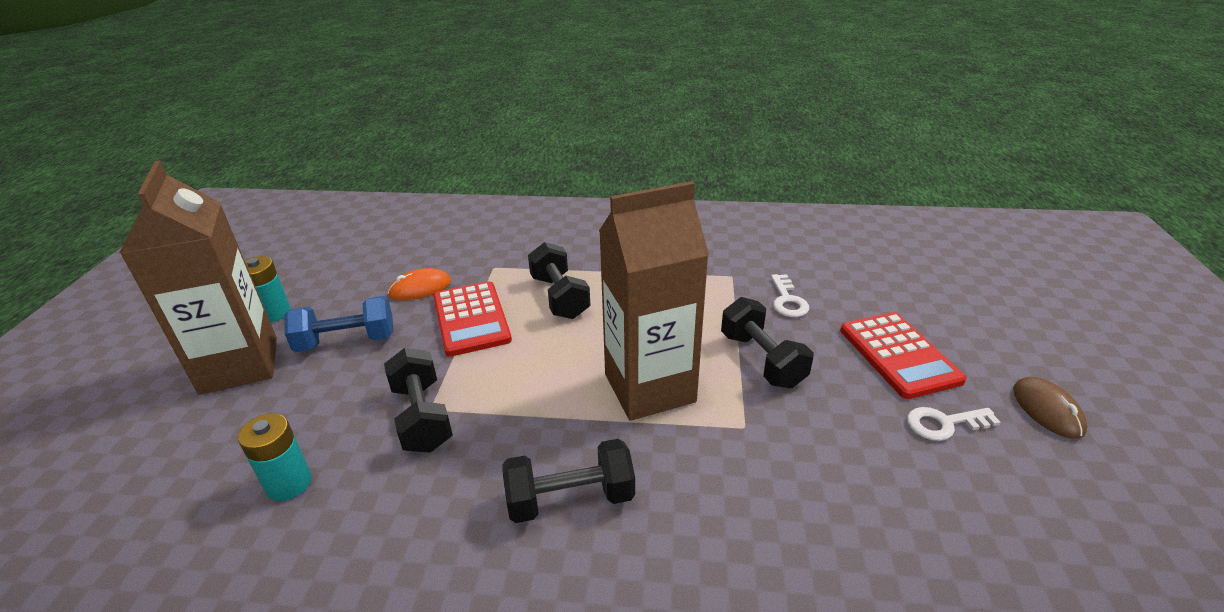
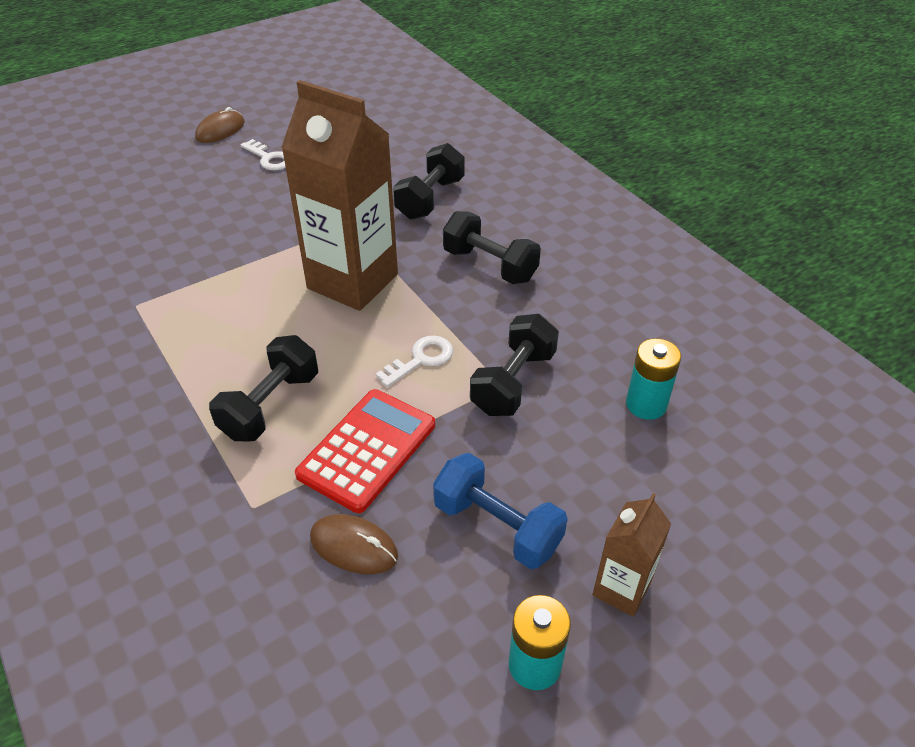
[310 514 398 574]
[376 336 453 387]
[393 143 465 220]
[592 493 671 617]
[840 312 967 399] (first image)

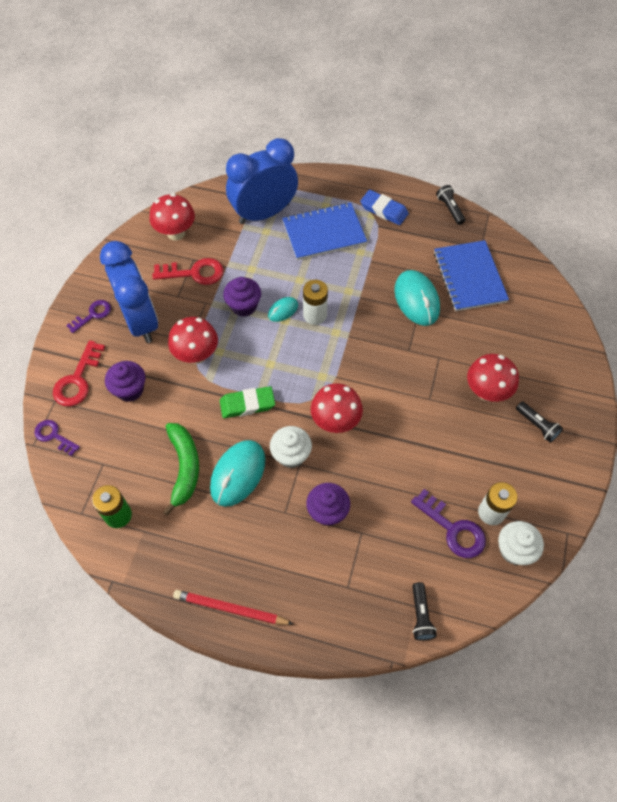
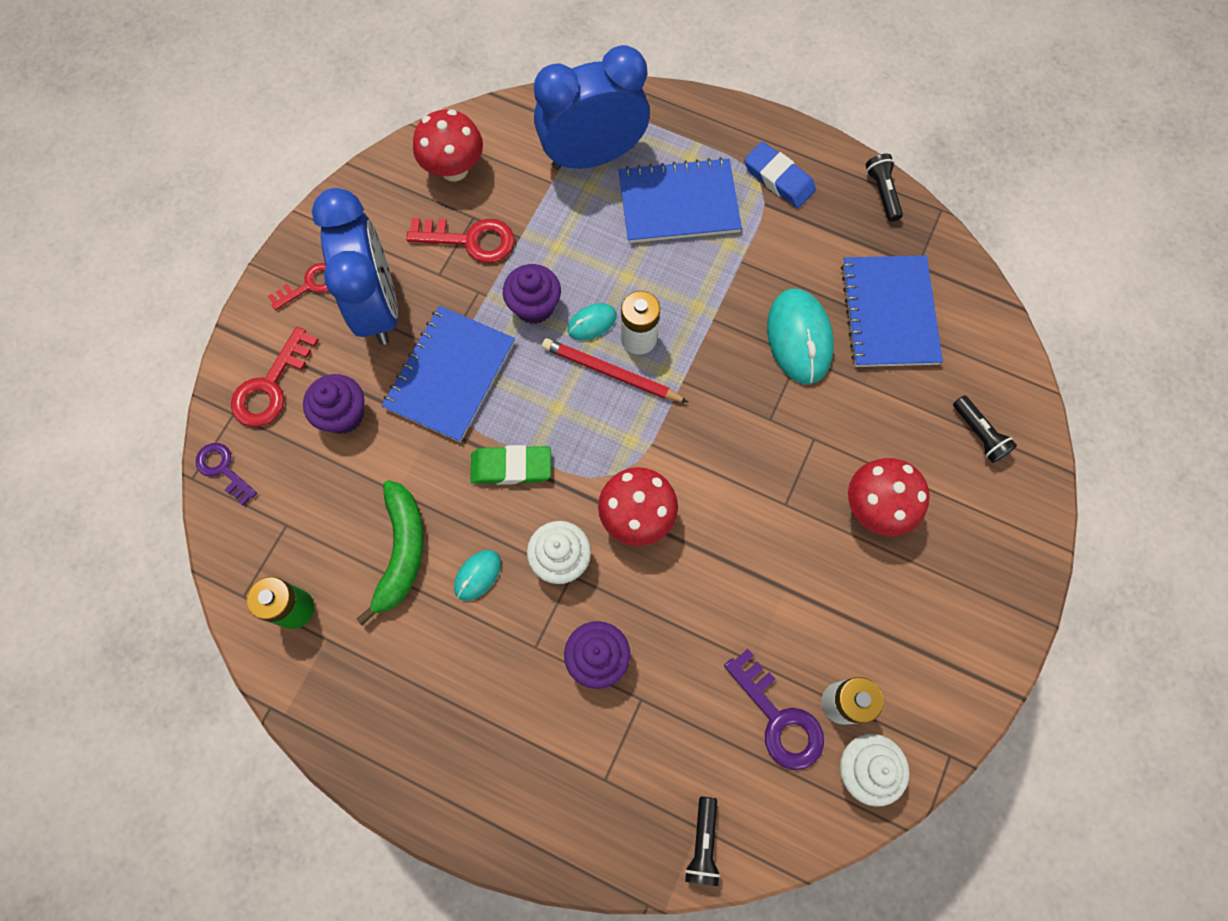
[268 263 329 310]
[382 306 515 442]
[454 550 501 601]
[542 338 689 403]
[953 396 1017 463]

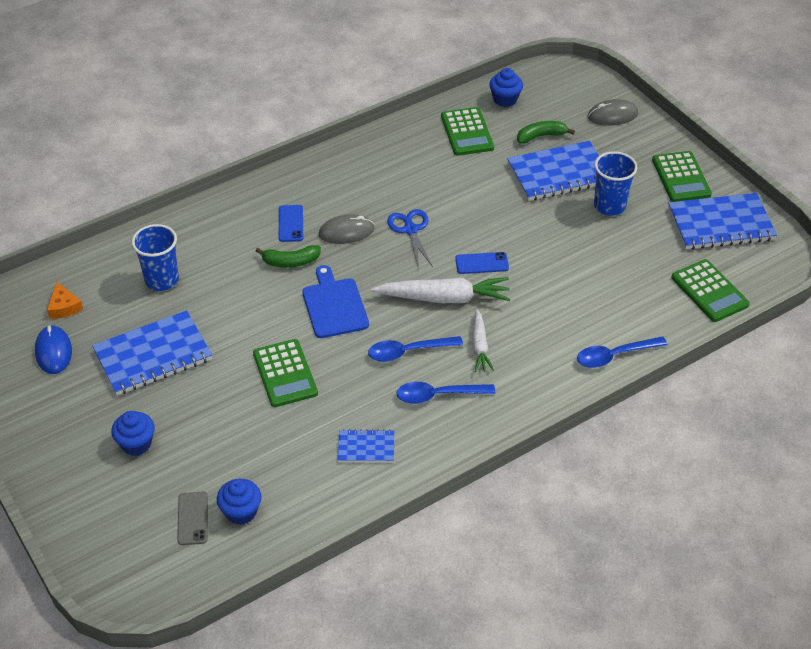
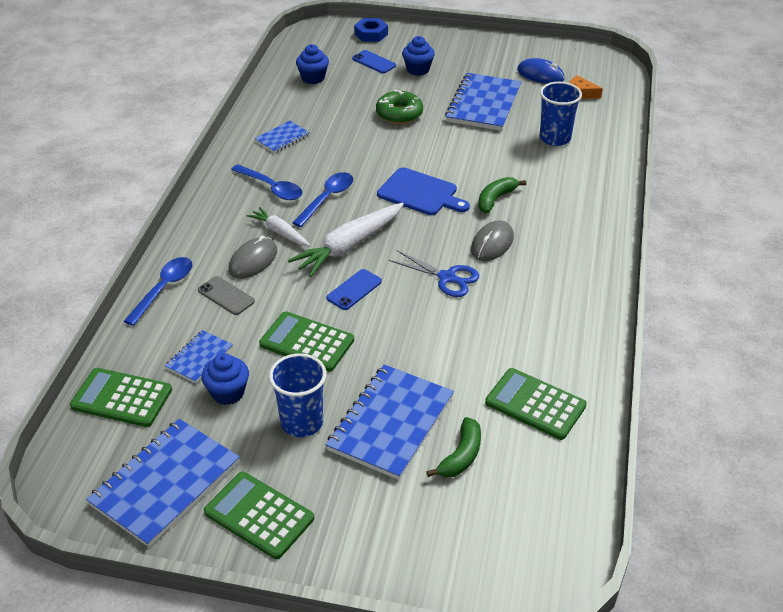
[165 330 233 383]
[198 276 255 315]
[202 353 249 405]
[229 236 277 279]
[231 164 303 200]
[259 311 354 372]
[352 50 396 73]
[354 18 388 42]
[376 90 423 124]

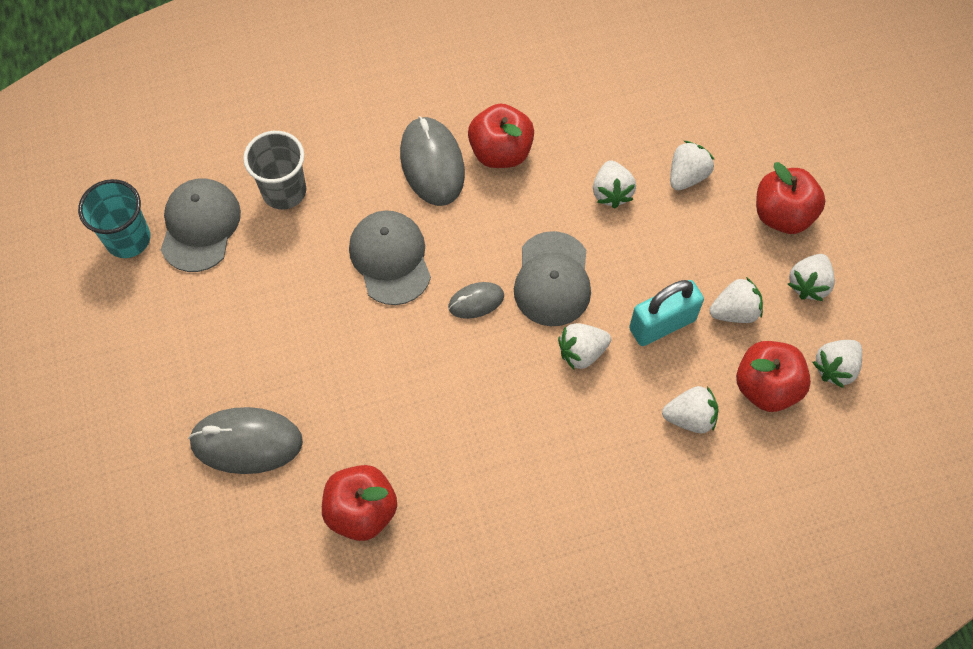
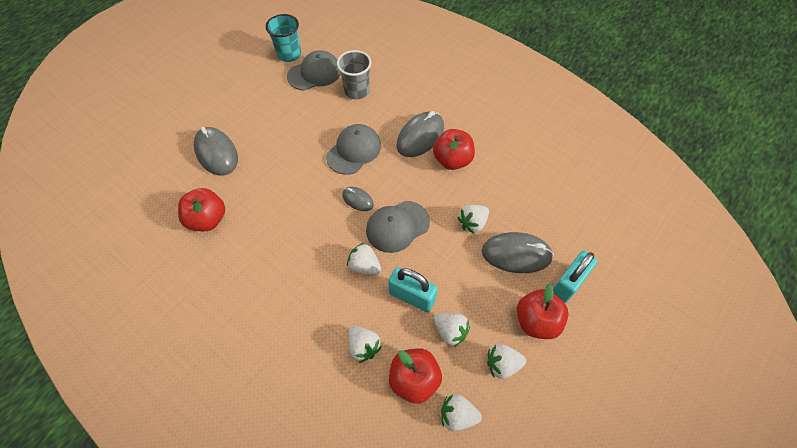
[482 232 554 273]
[553 251 598 303]

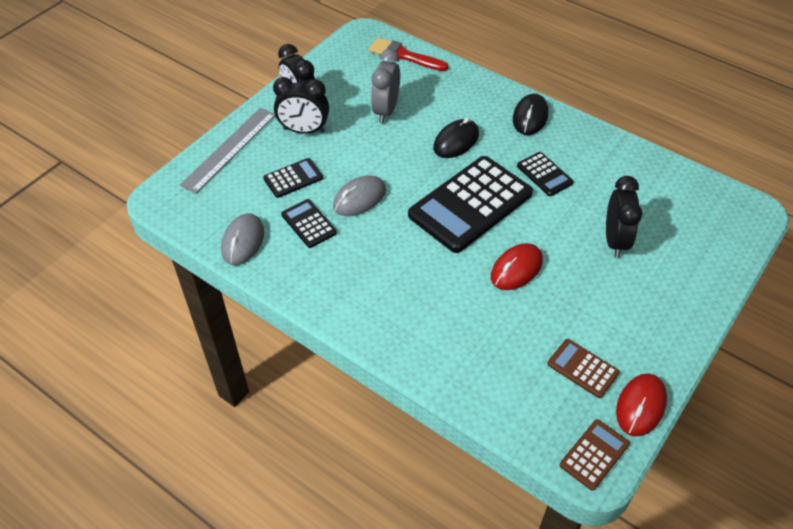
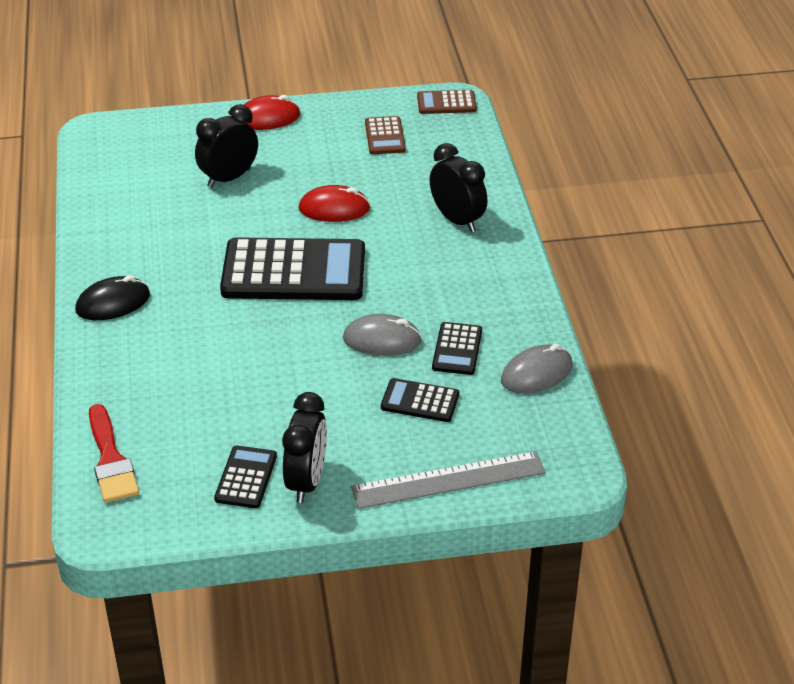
[214 445 277 508]
[244 95 300 130]
[430 143 487 232]
[371 49 400 123] (first image)
[433 118 479 158] (first image)

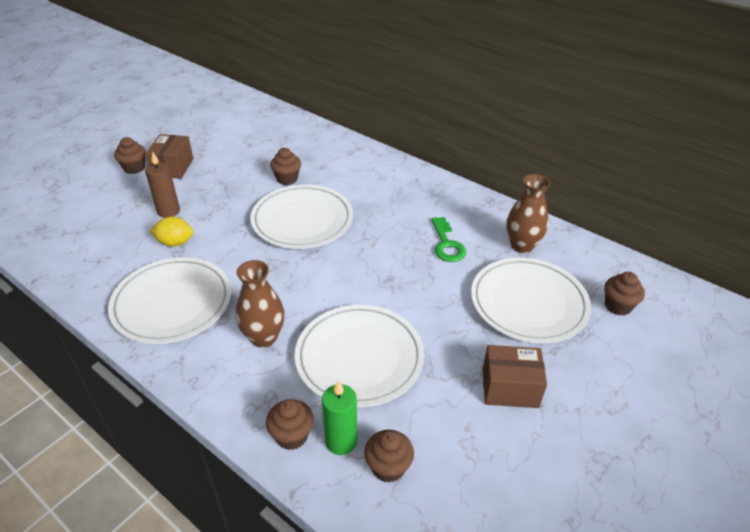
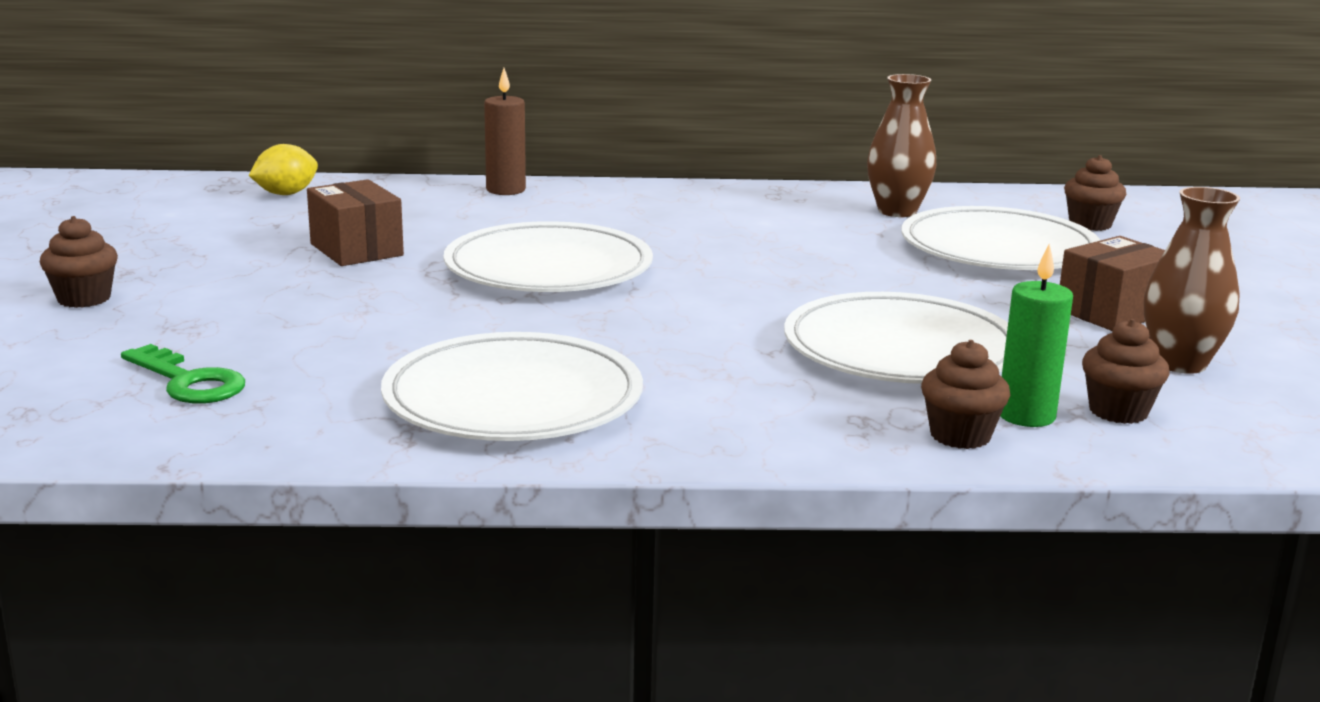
[121 344 245 404]
[249 144 318 195]
[307 179 404 266]
[484 68 526 195]
[1144 187 1240 374]
[270 148 301 185] (first image)

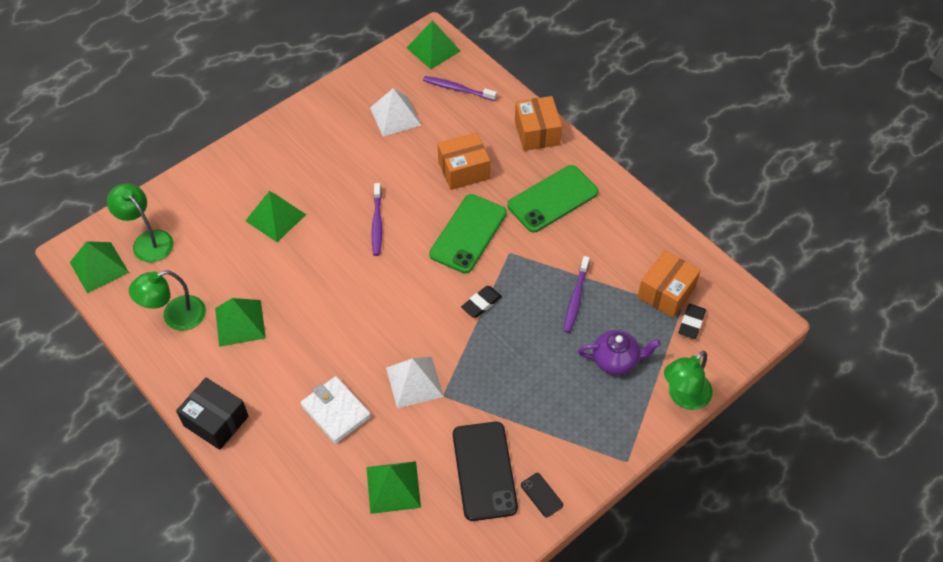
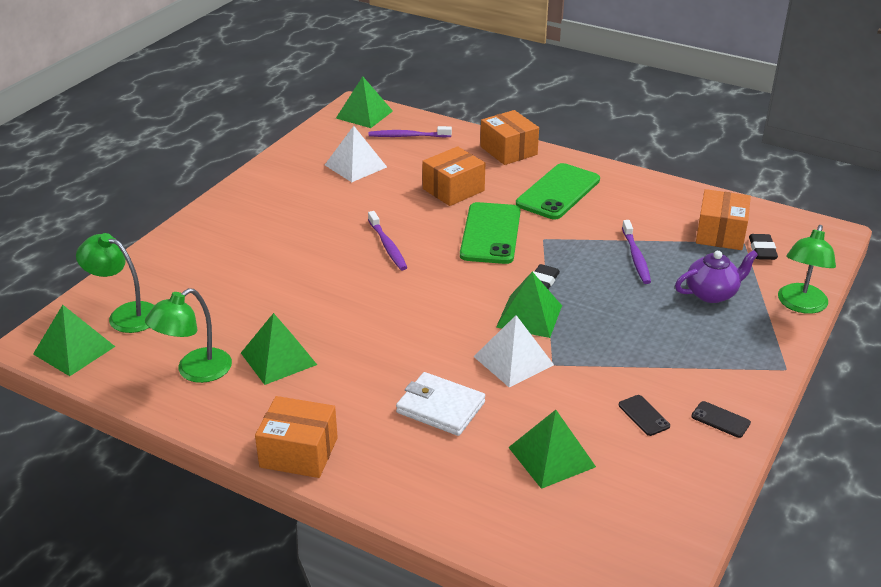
[255 396 338 478]
[496 272 562 338]
[619 395 670 436]

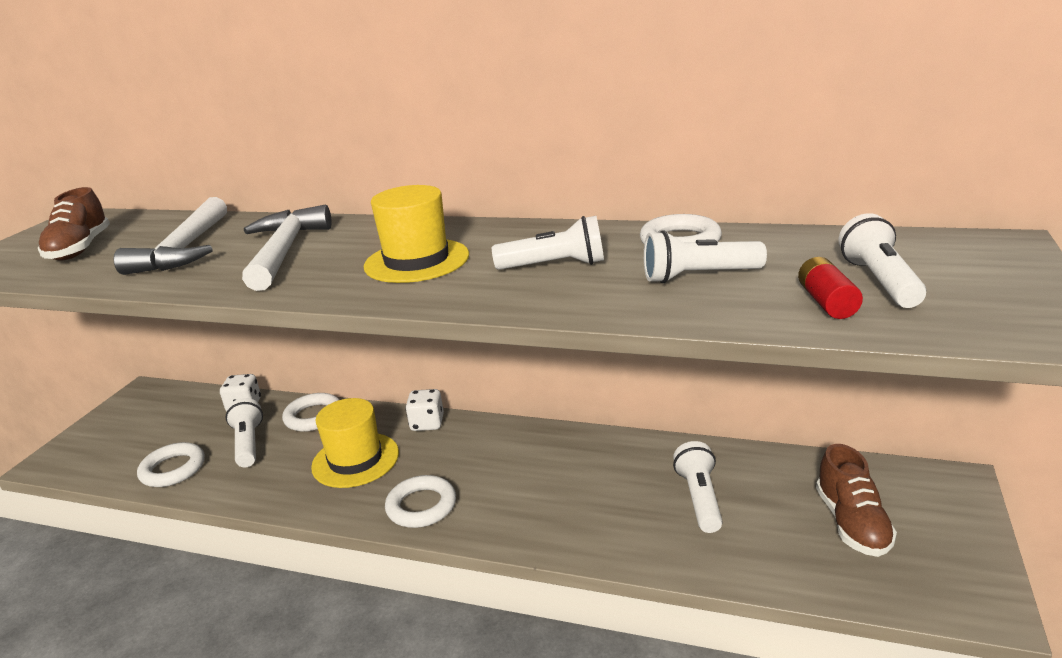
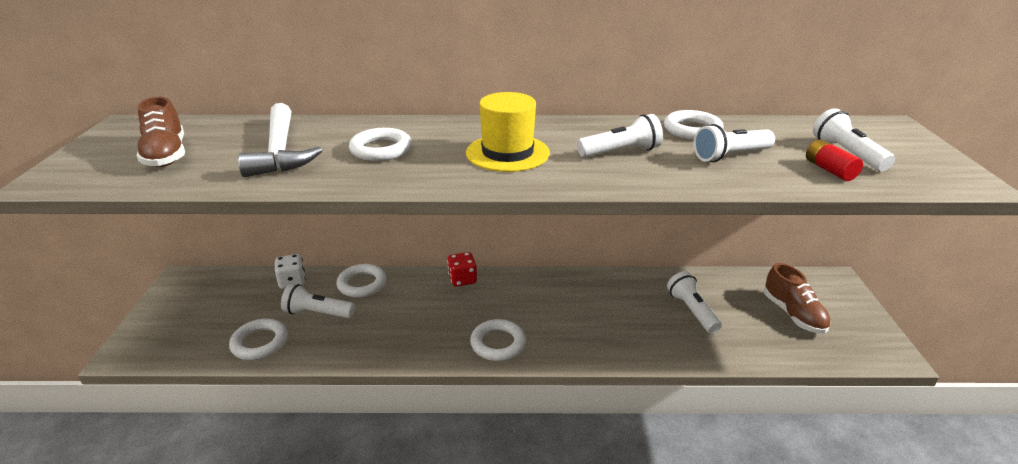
[281 284 355 318]
[349 128 412 161]
[447 252 477 287]
[311 398 399 488] (first image)

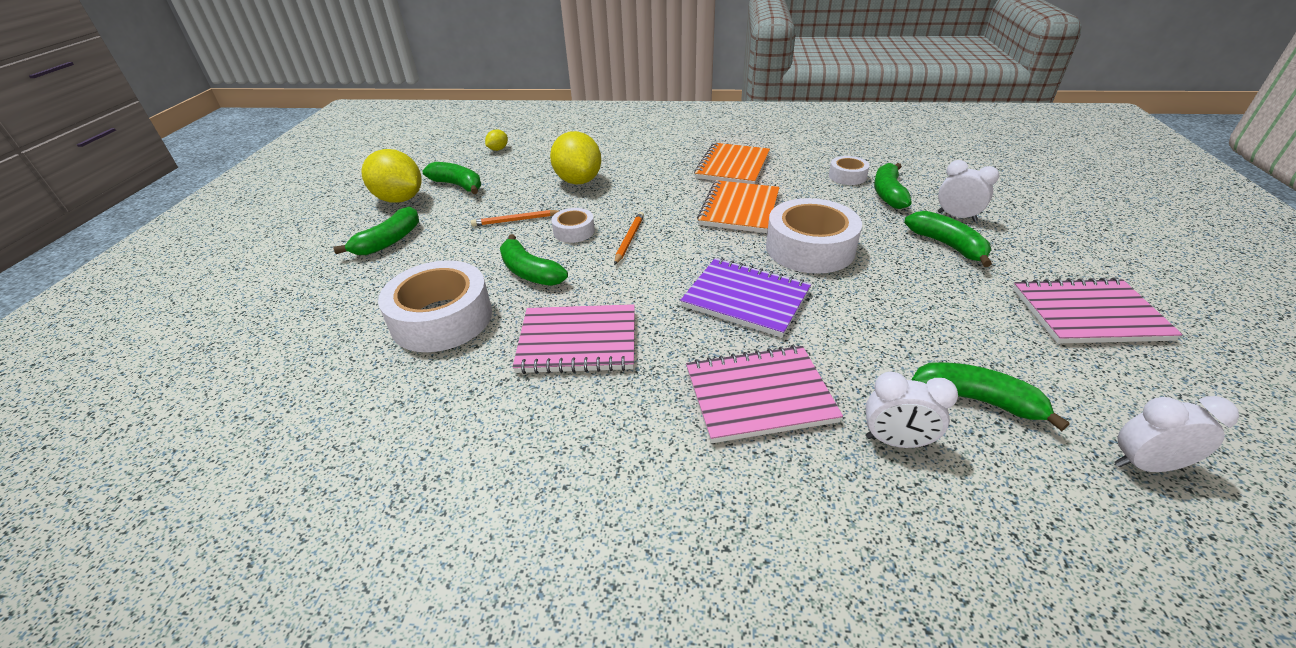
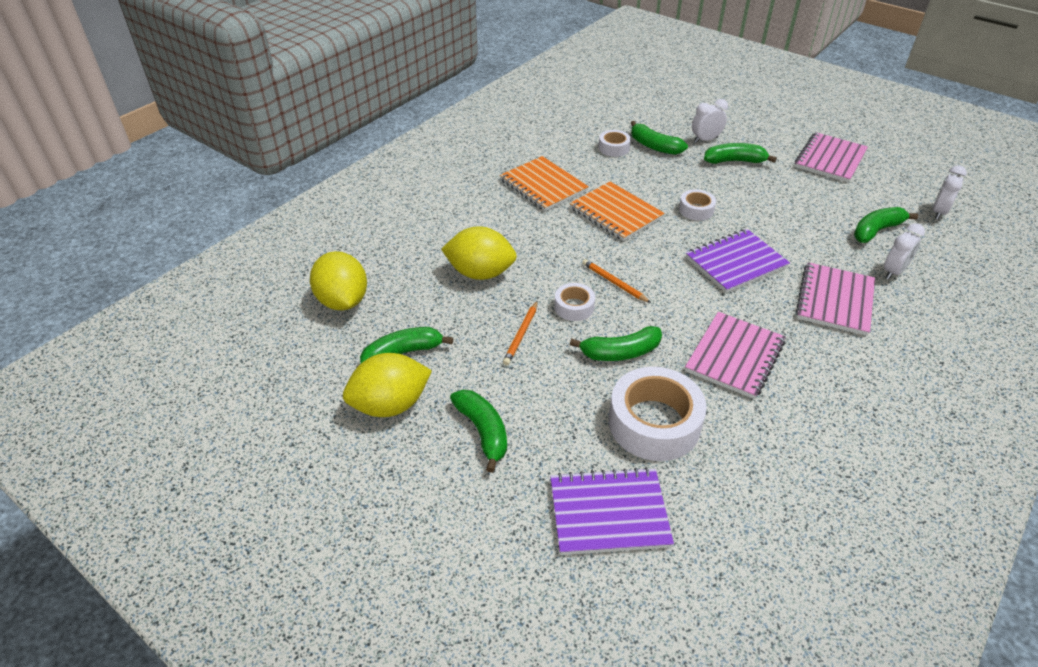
[310 251 367 310]
[550 467 674 555]
[679 189 716 221]

